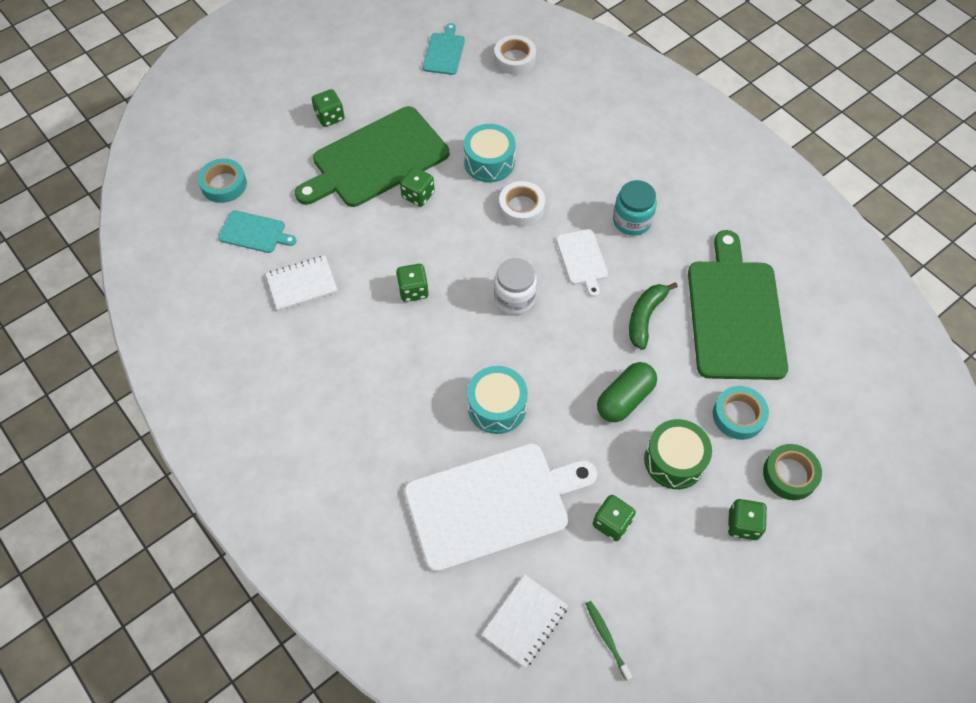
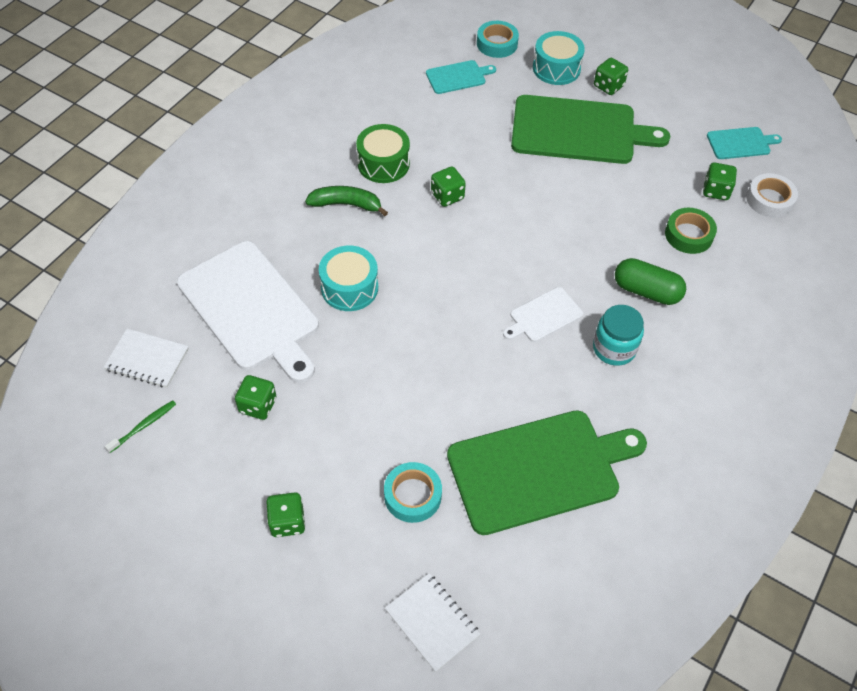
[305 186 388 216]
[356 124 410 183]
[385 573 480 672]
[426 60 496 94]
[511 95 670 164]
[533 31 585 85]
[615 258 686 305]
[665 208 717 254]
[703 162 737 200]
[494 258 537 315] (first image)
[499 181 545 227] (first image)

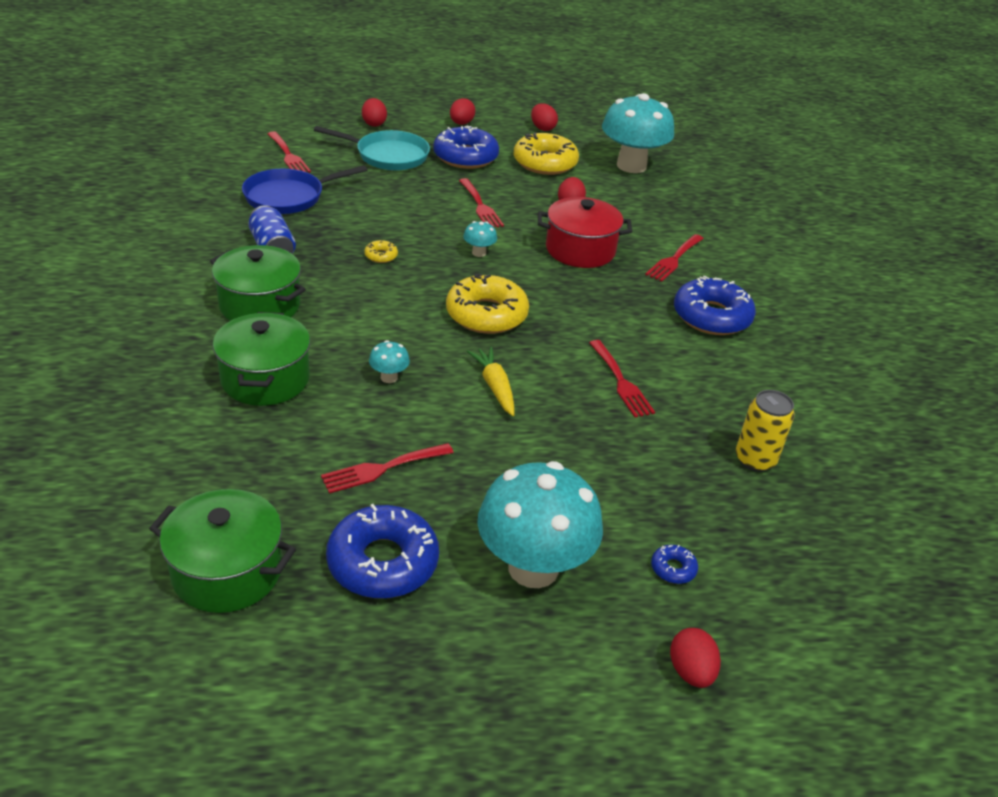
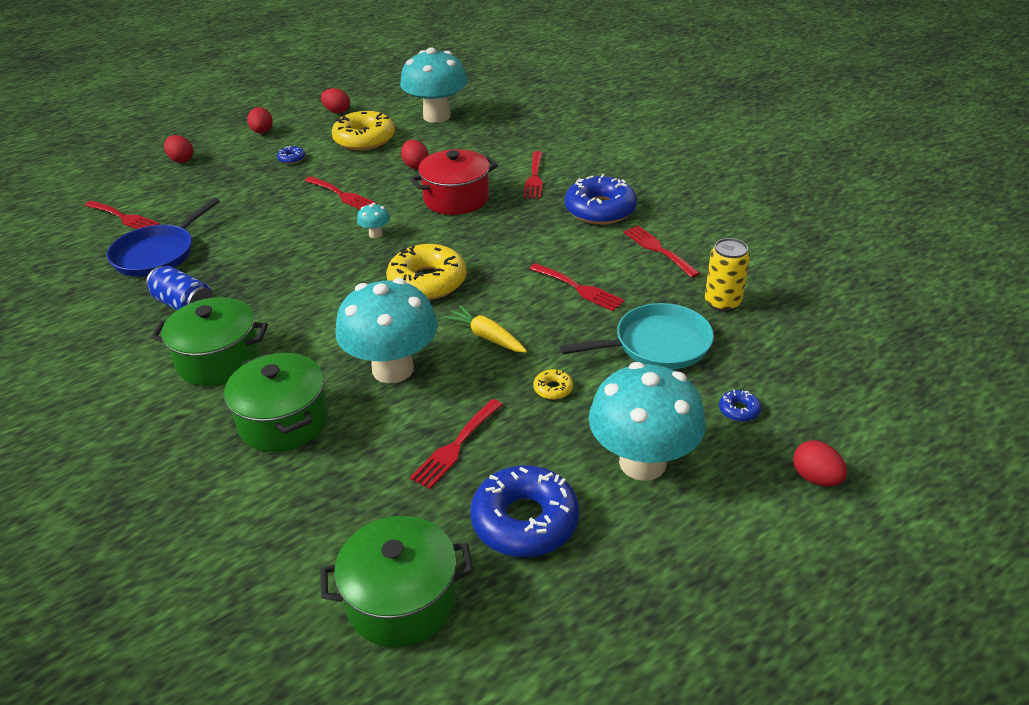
[277 146 305 164]
[335 278 438 384]
[533 369 573 400]
[559 303 714 369]
[624 226 700 278]

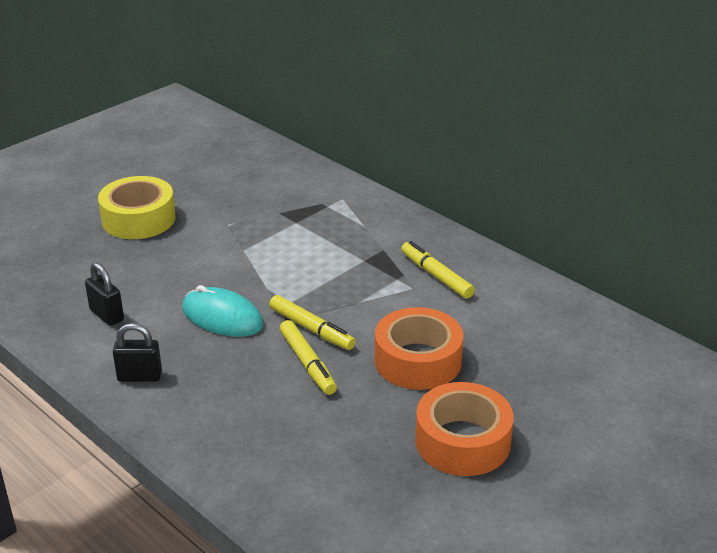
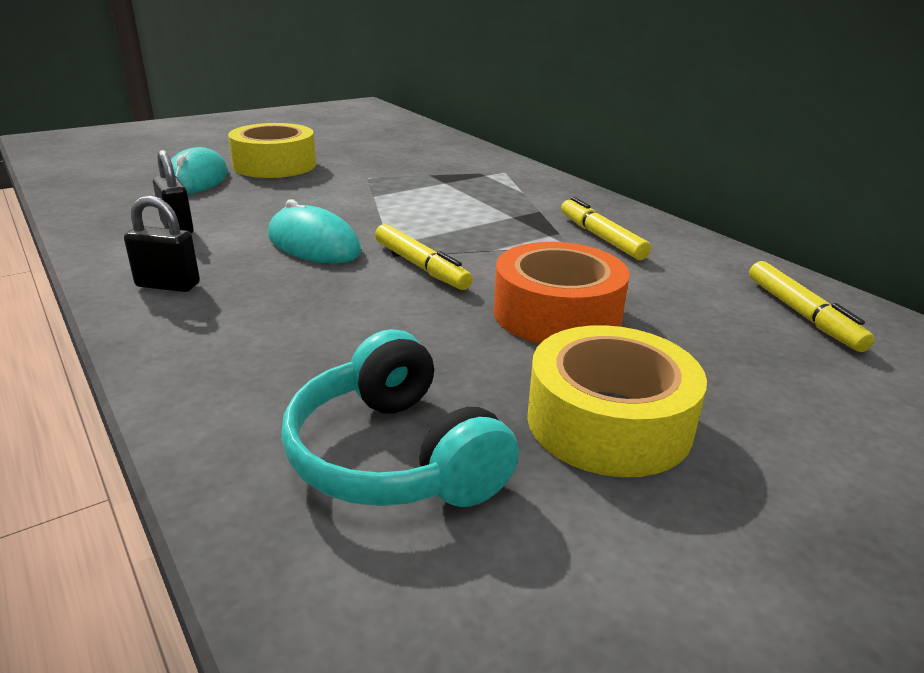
[171 147 228 194]
[281 329 519 507]
[527 325 707 477]
[749 261 875 352]

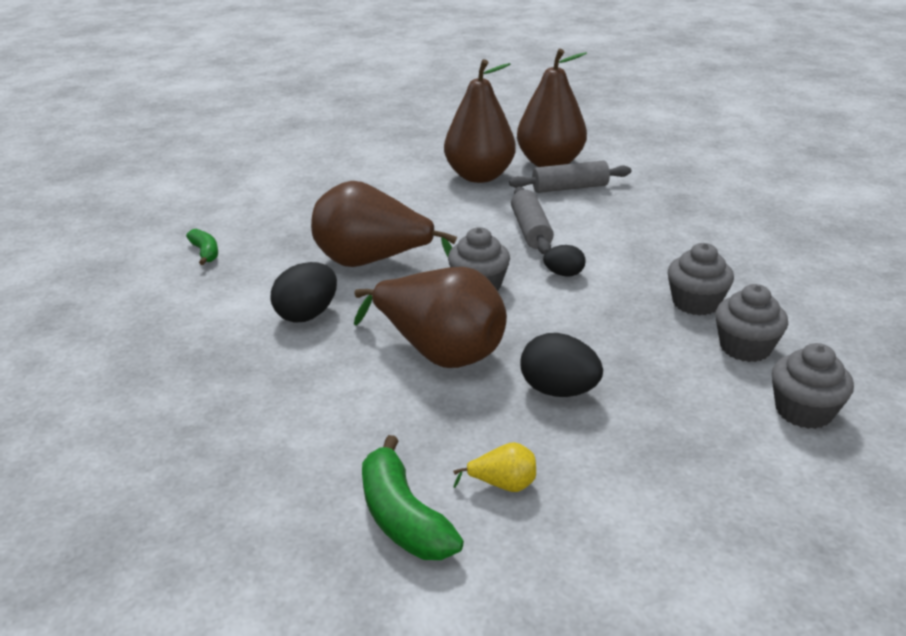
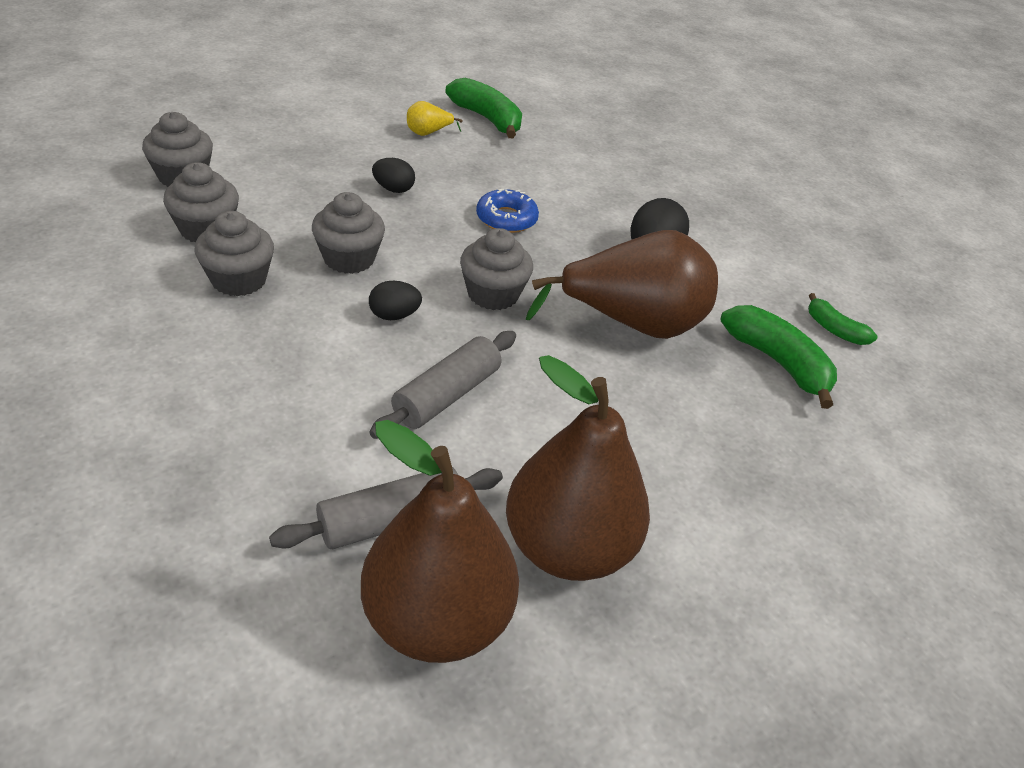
[312 192 385 274]
[369 331 516 439]
[372 158 415 193]
[476 189 539 233]
[720 305 837 409]

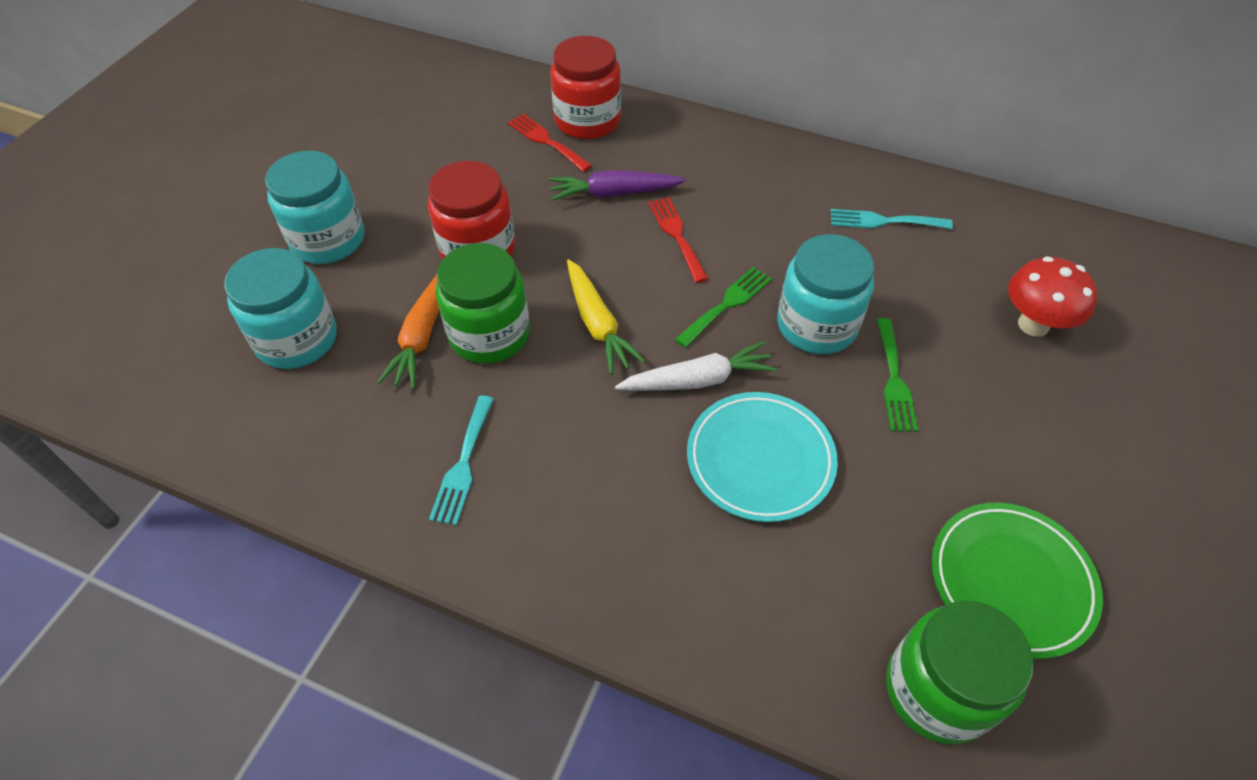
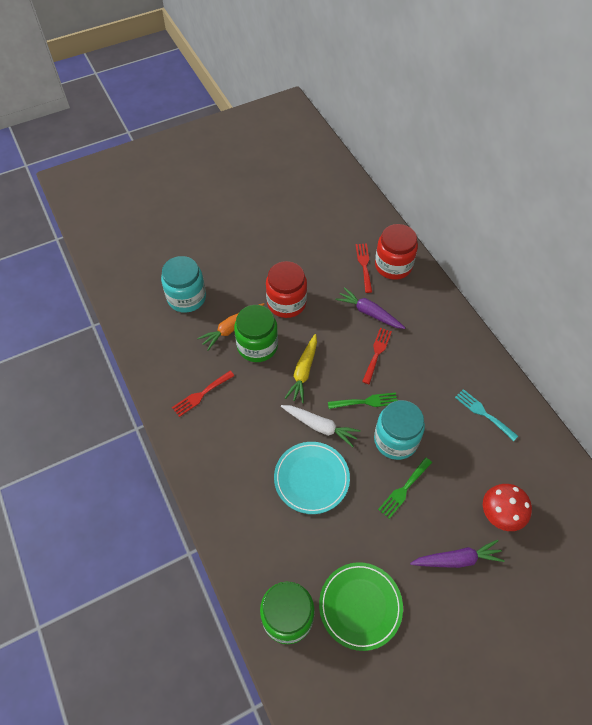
[172 371 234 417]
[410 540 505 568]
[265 151 364 264] (first image)

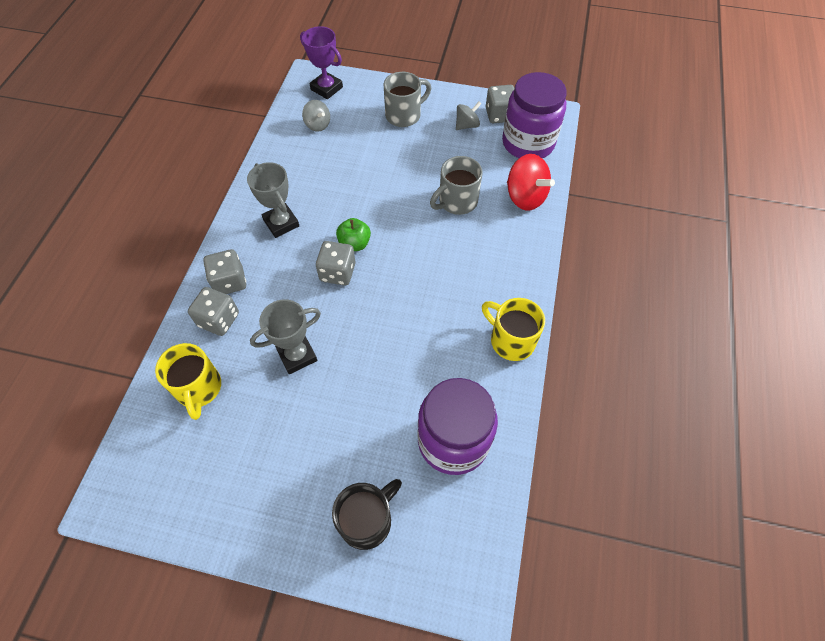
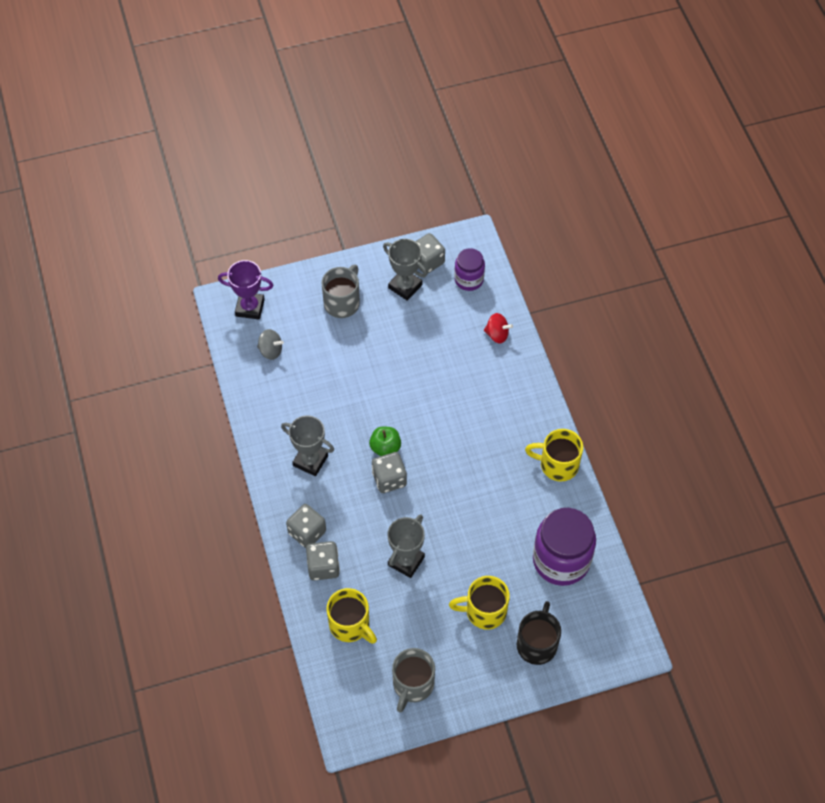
[383 239 428 301]
[392 648 435 712]
[449 576 510 630]
[454 248 485 291]
[484 313 513 344]

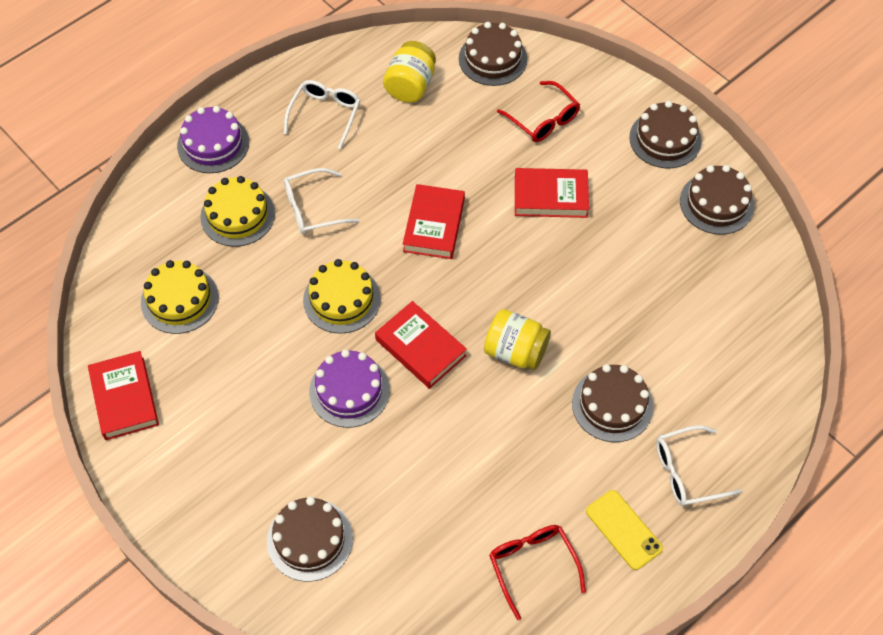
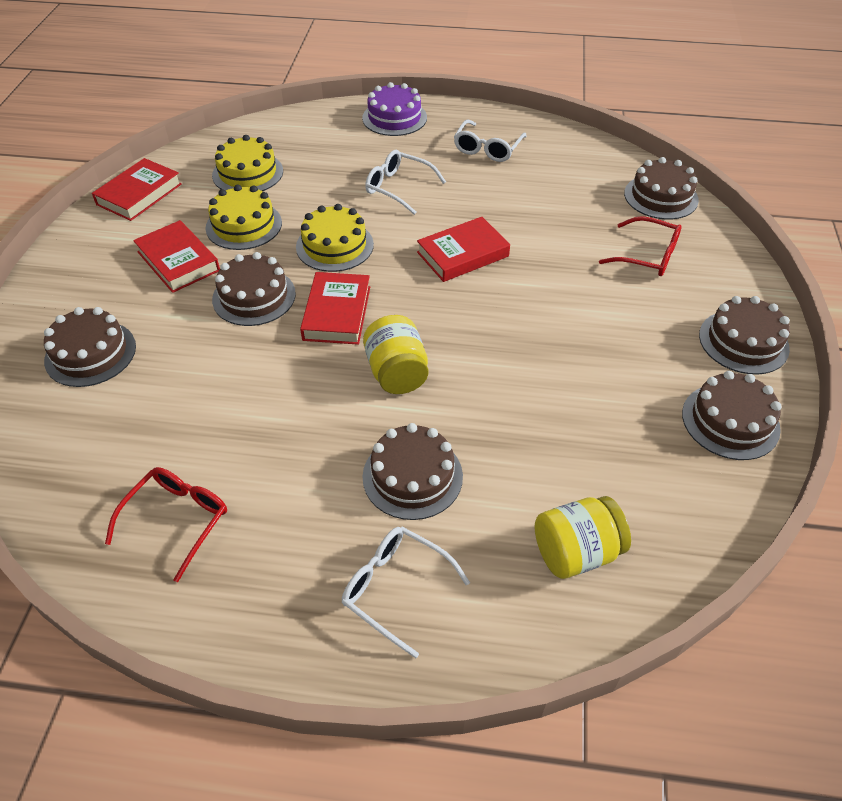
[133 220 220 293]
[206 184 282 250]
[212 252 296 326]
[454 120 527 162]
[535 496 631 579]
[599 216 682 276]
[586 490 663 570] (first image)

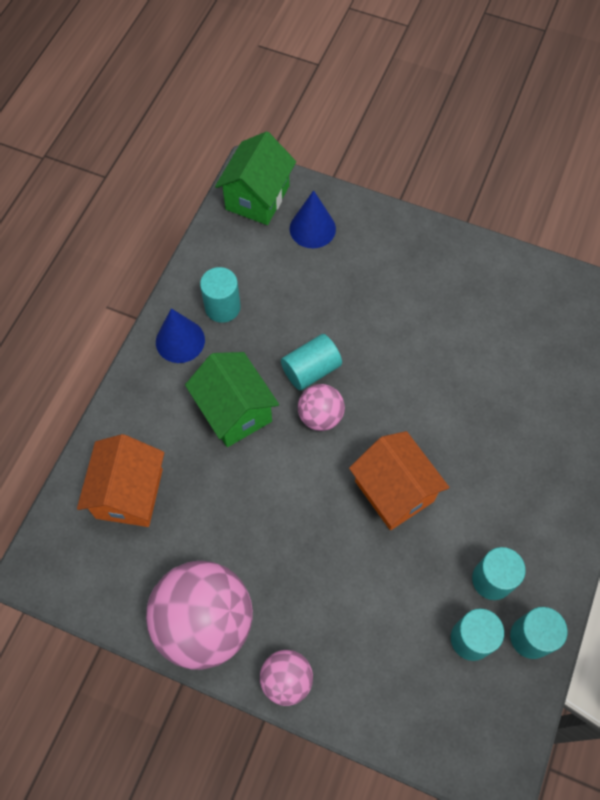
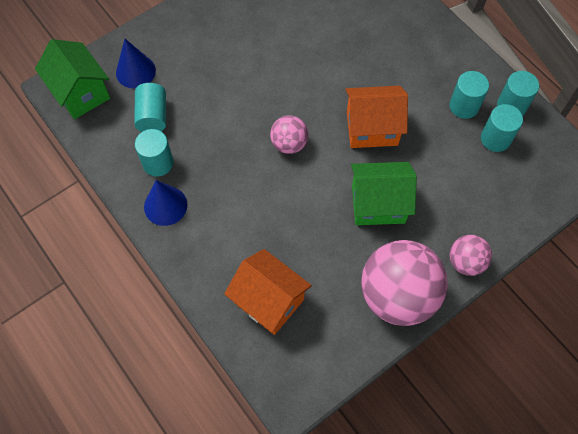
[134 83 166 132]
[351 162 417 225]

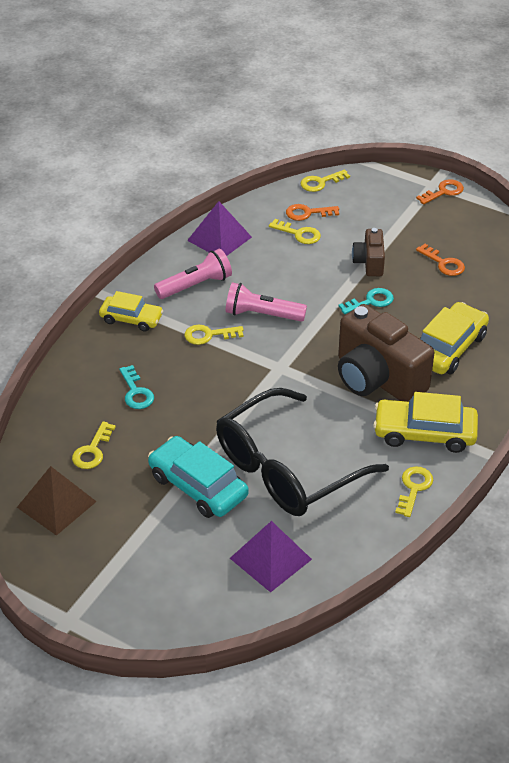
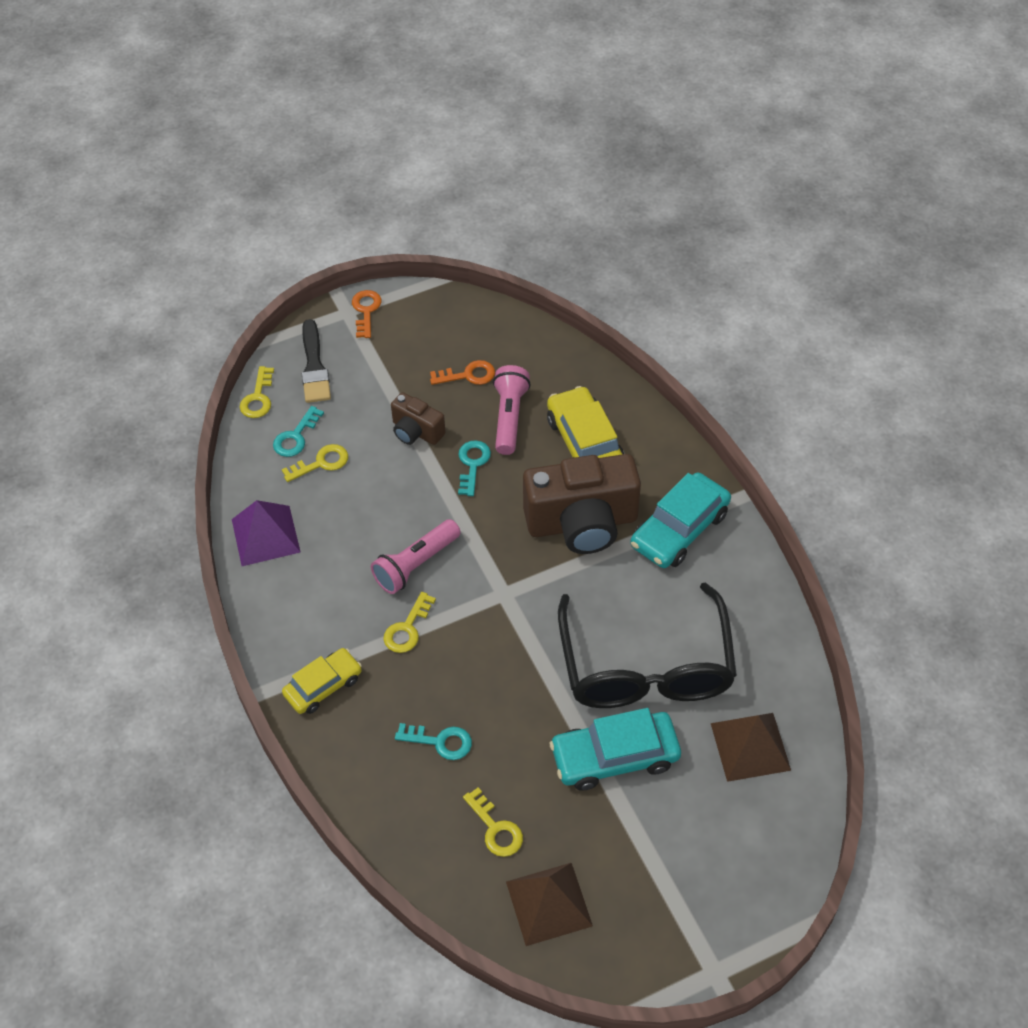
[273 406 324 457]
[302 319 331 403]
[493 365 531 455]
[630 472 731 568]
[711 713 791 782]
[395 466 433 517] (first image)

